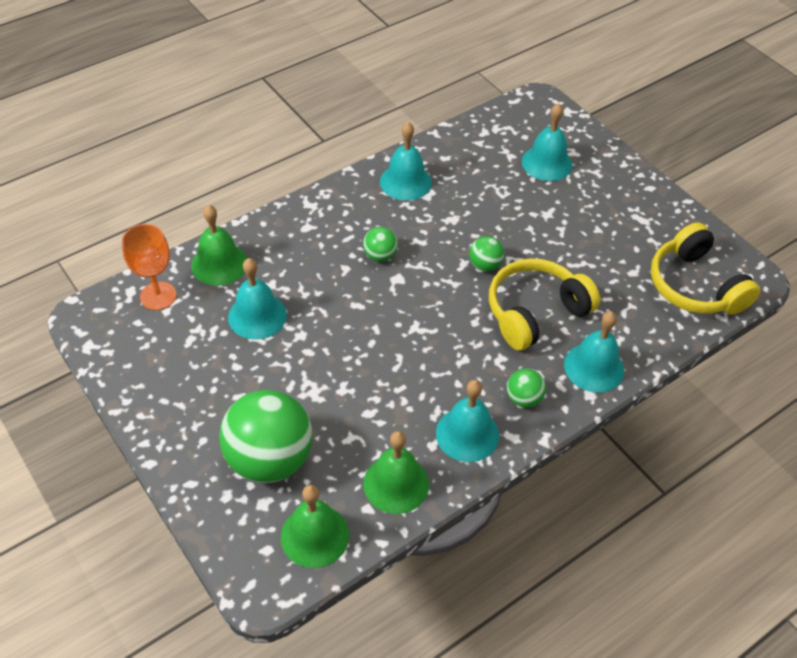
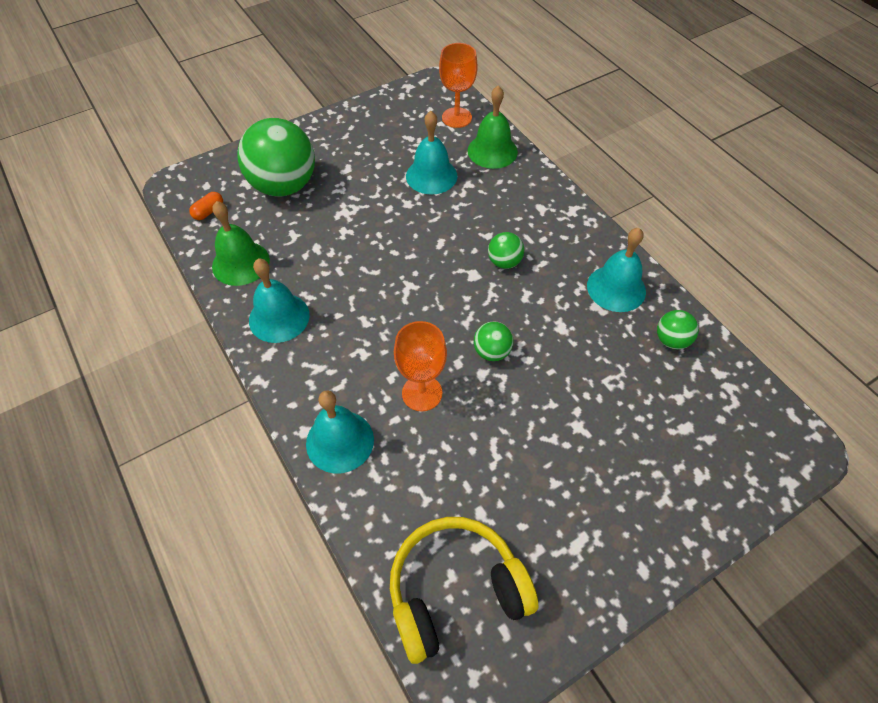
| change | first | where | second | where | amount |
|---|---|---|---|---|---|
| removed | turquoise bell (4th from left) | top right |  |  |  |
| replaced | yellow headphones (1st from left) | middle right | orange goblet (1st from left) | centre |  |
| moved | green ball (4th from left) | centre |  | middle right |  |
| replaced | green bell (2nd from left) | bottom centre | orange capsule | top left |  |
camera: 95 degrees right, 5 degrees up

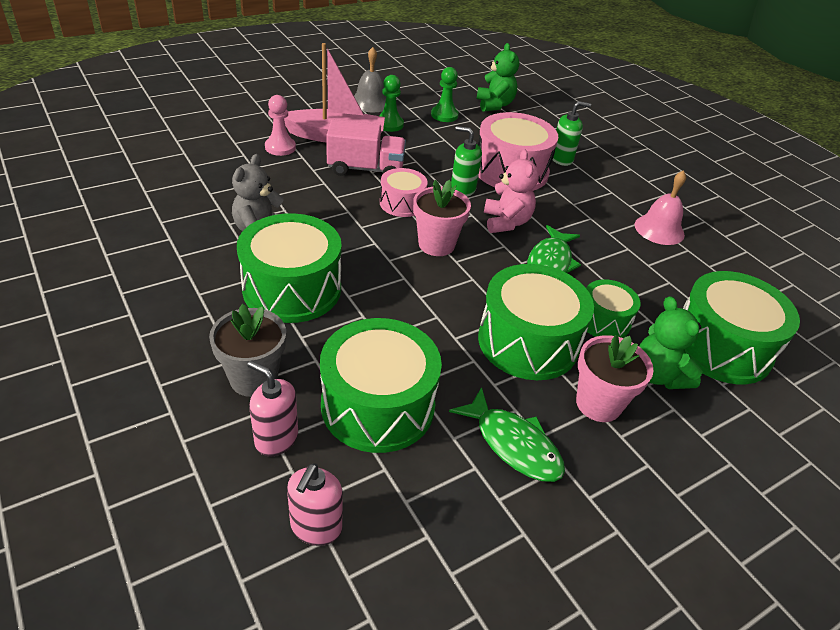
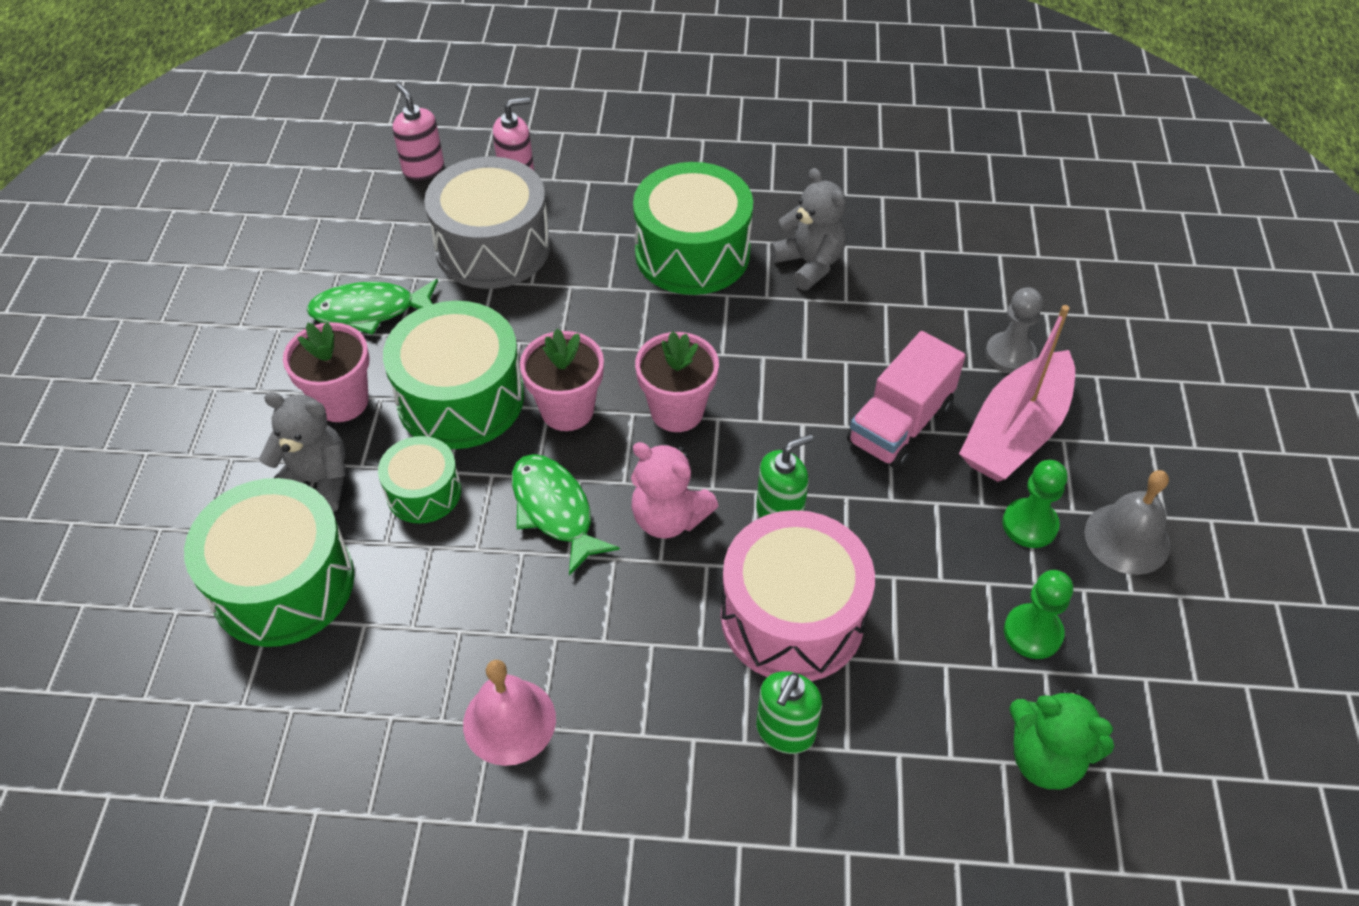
| change | first | where | second | where | amount |
|---|---|---|---|---|---|
| recoloured | pink pawn | top centre | grey pawn | middle right |  |
| removed | pink drum (1st from left) | top centre |  |  |  |
| recoloured | green teddy bear (2nd from left) | middle right | grey teddy bear (1st from left) | middle left |  |
| removed | grey flower pot | middle left |  |  |  |
| recoloured | green drum (2nd from left) | centre | grey drum | top centre |  |
| added |  |  | pink flower pot (2nd from left) | centre |  |
camera: 130 degrees right, 10 degrees up

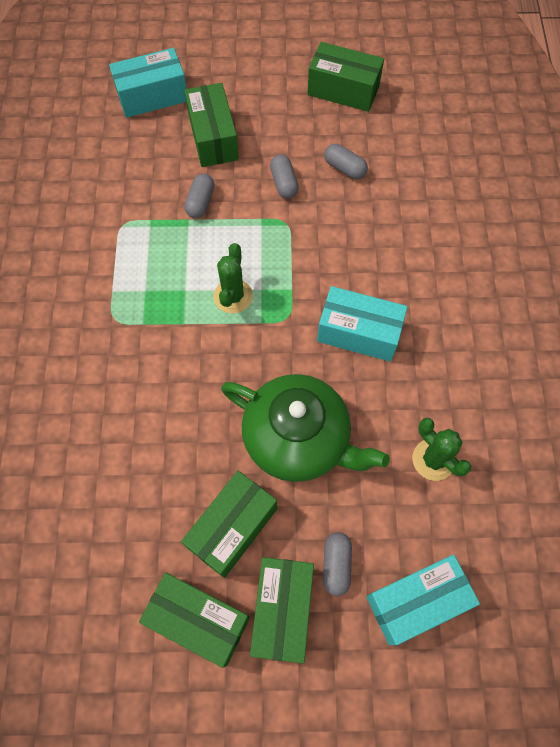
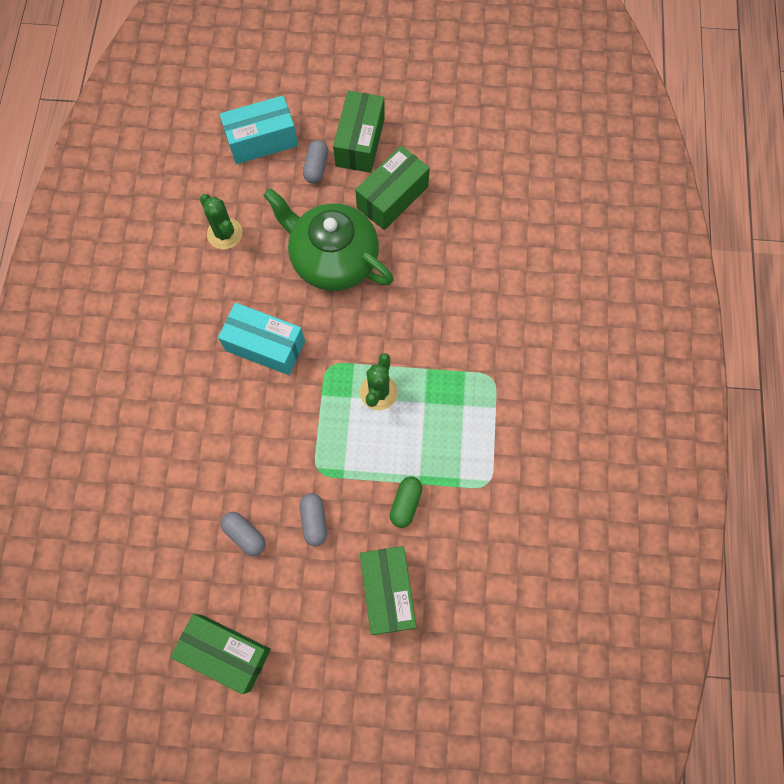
| change | first | where | second | where | amount |
|---|---|---|---|---|---|
| removed | turquoise box (1st from left) | top left |  |  |  |
| recoloured | grey capsule (1st from left) | top centre | green capsule | centre |  |
| removed | green box (1st from left) | bottom centre |  |  |  |
camera: 175 degrees left, 5 degrees up

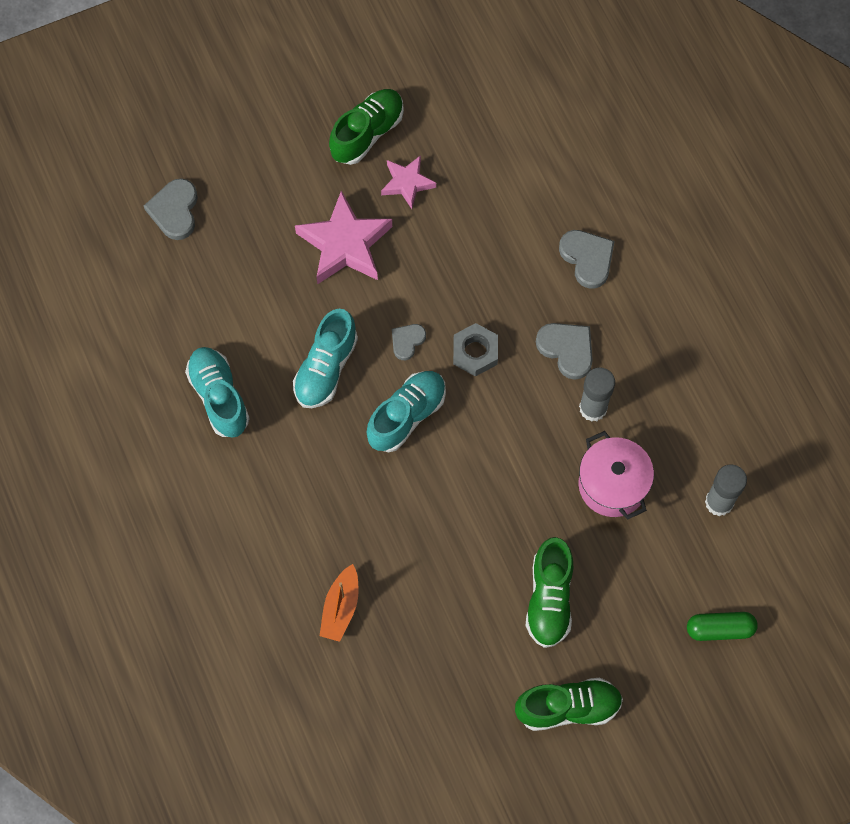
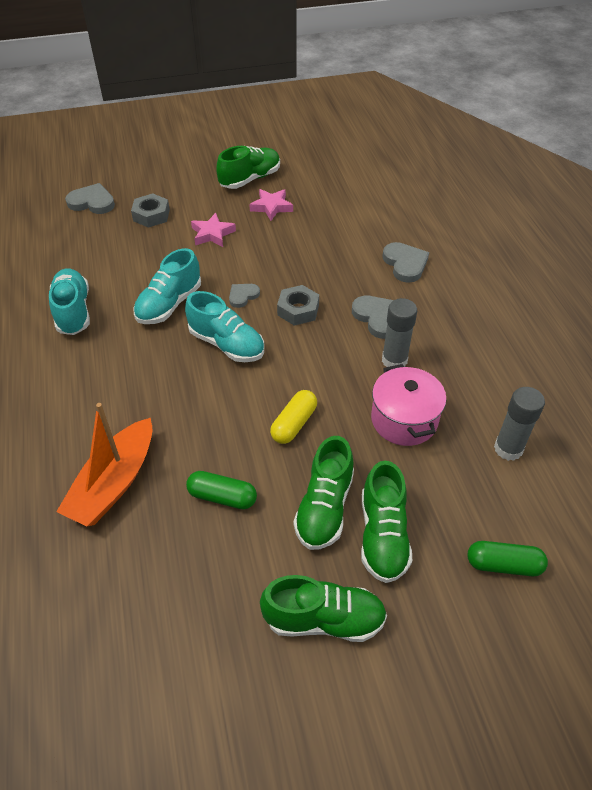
| change | first | where | second | where | amount |
|---|---|---|---|---|---|
| turned | grey heart (1st from left) | top left |  | top left | 90 degrees clockwise |
| resized | pink star (1st from left) | top centre |  | top centre | x0.58 |
| turned | turquoise shoe (3rd from left) | centre |  | centre | 75 degrees clockwise |
| resized | orange boat | bottom centre |  | middle left | x1.64 |
| added |  |  | grey nut (1st from left) | top left |  |
| added |  |  | yellow capsule | centre |  |
| added |  |  | green shoe (4th from left) | centre |  |
| added |  |  | green capsule (1st from left) | centre |  |
camera: 10 degrees right, 20 degrees down

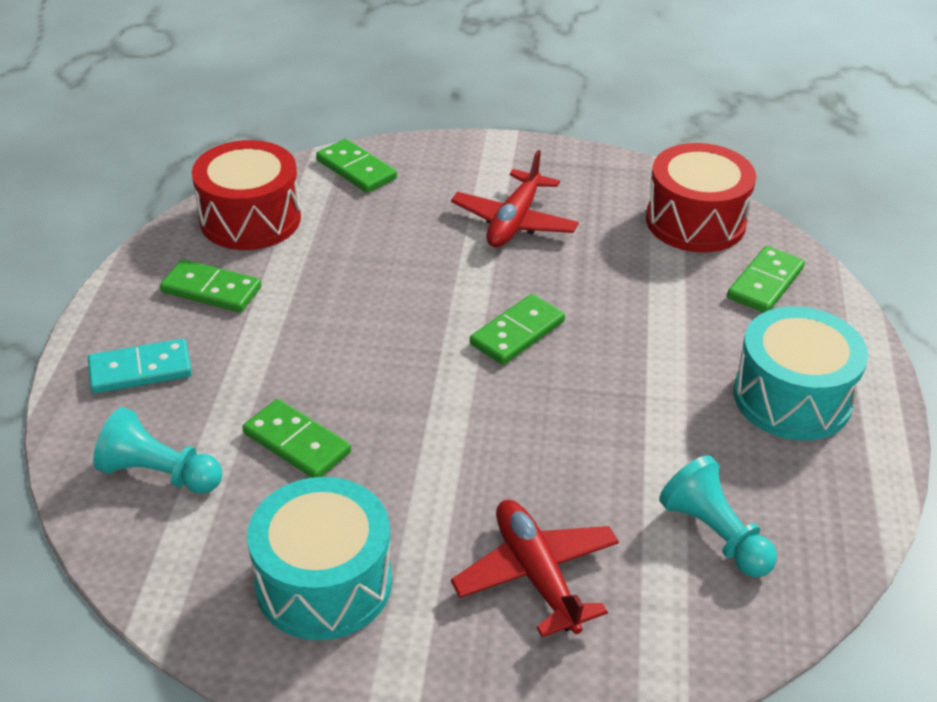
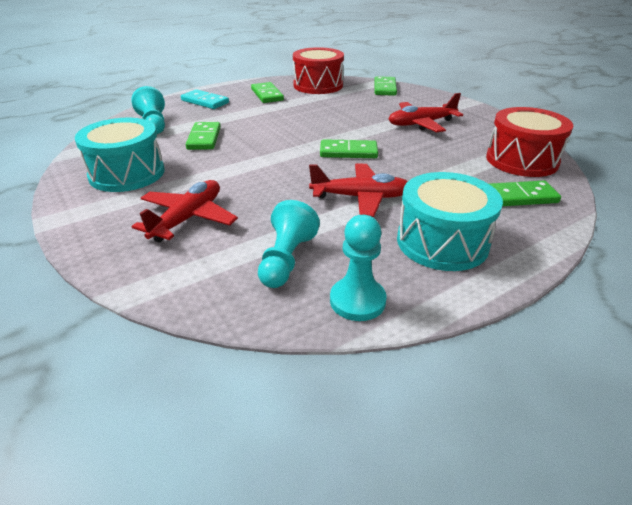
| change | first | where | second | where | amount |
|---|---|---|---|---|---|
| added |  |  | red plane (2nd from left) | centre |  |
| added |  |  | turquoise pawn (3rd from left) | centre |  |
camera: 50 degrees right, 5 degrees down

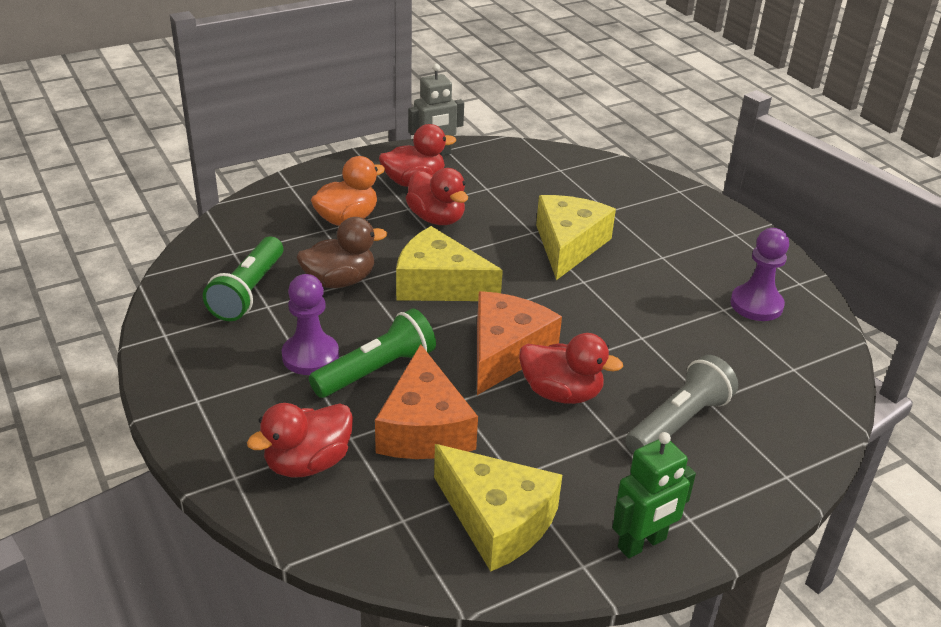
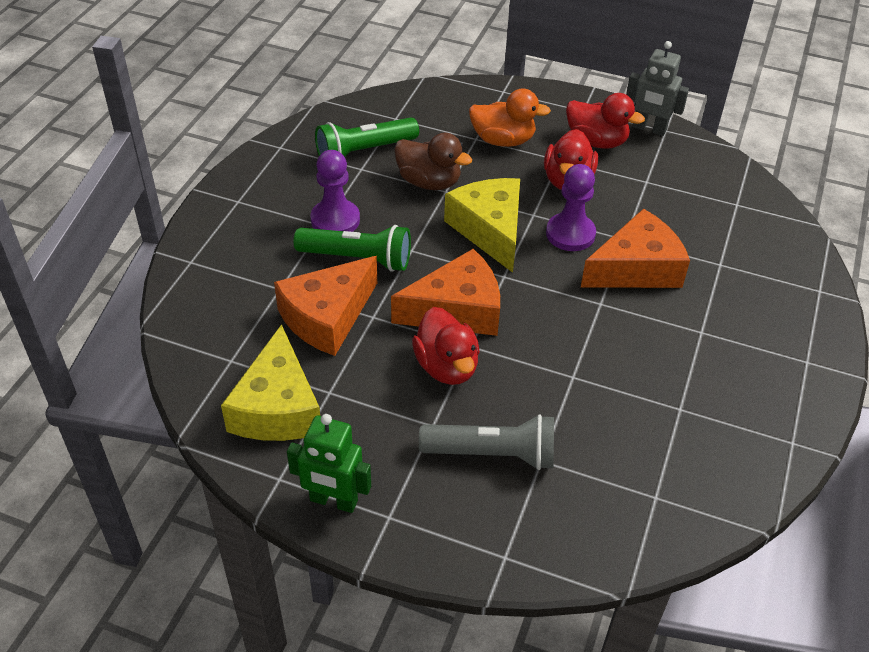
| change | first | where | second | where | amount |
|---|---|---|---|---|---|
| recoloured | yellow cheese (3rd from left) | centre | orange cheese (3rd from left) | middle right |  |
| moved | purple pawn (2nd from left) | middle right |  | top centre |  |
| removed | red duck (1st from left) | bottom left |  |  |  |
camera: 50 degrees right, 10 degrees up

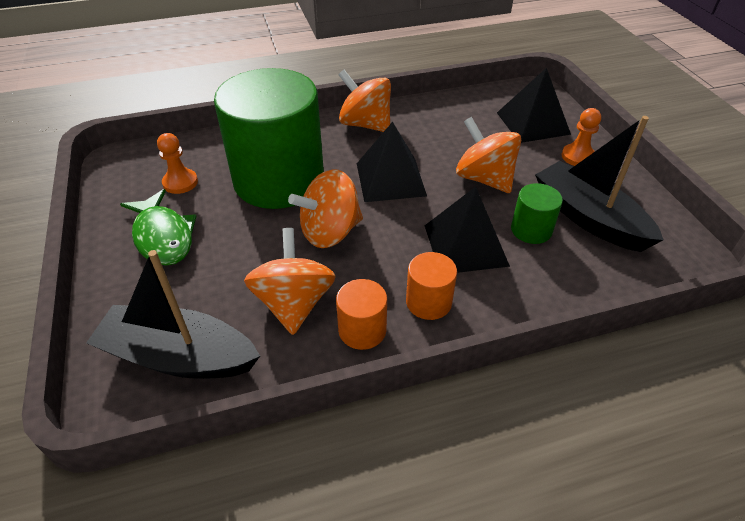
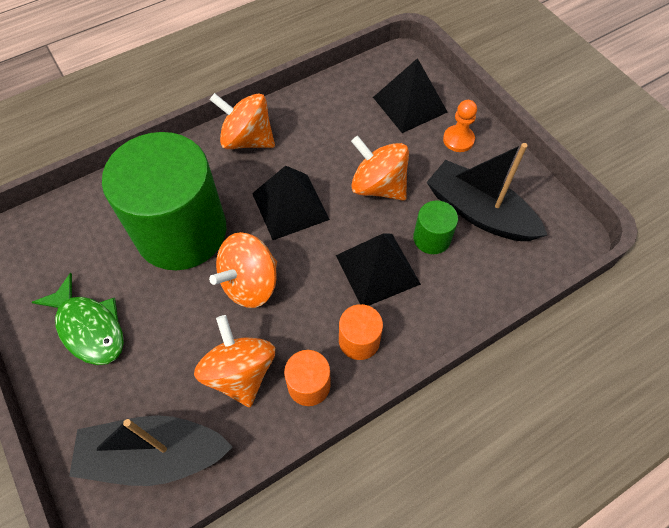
| change | first | where | second | where | amount |
|---|---|---|---|---|---|
| removed | orange pawn (1st from left) | top left |  |  |  |
camera: 15 degrees left, 15 degrees up

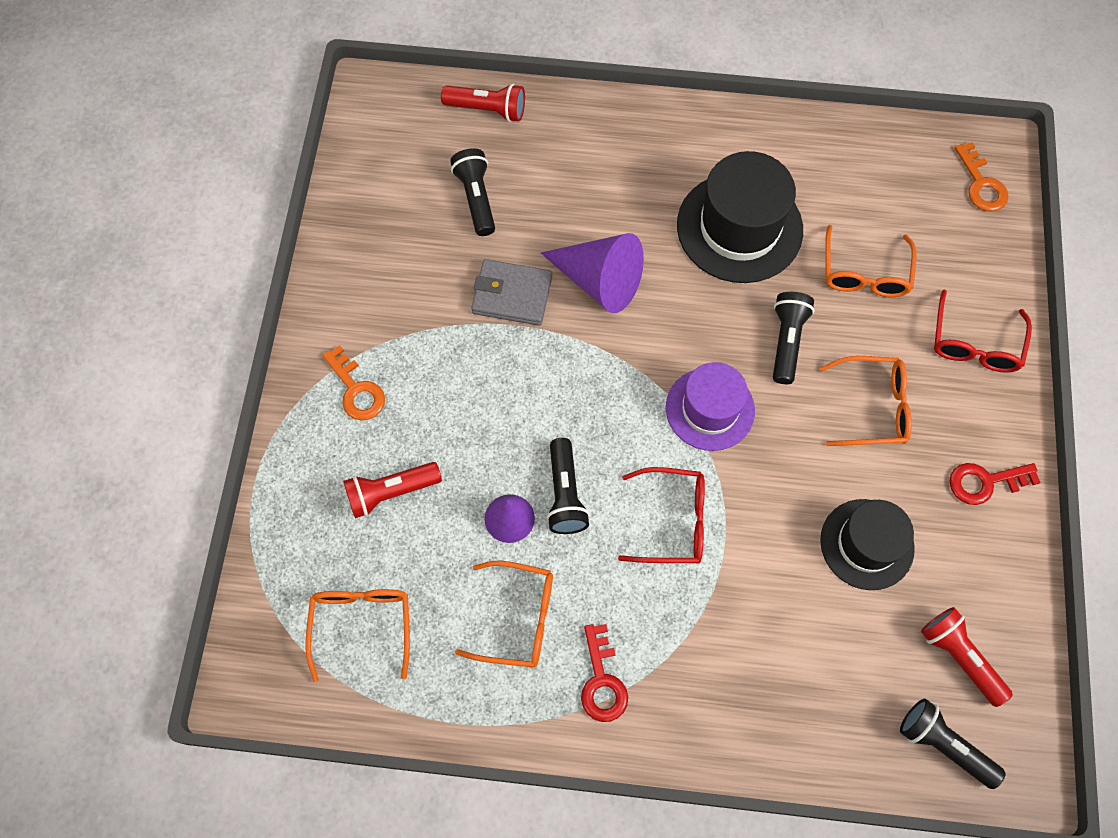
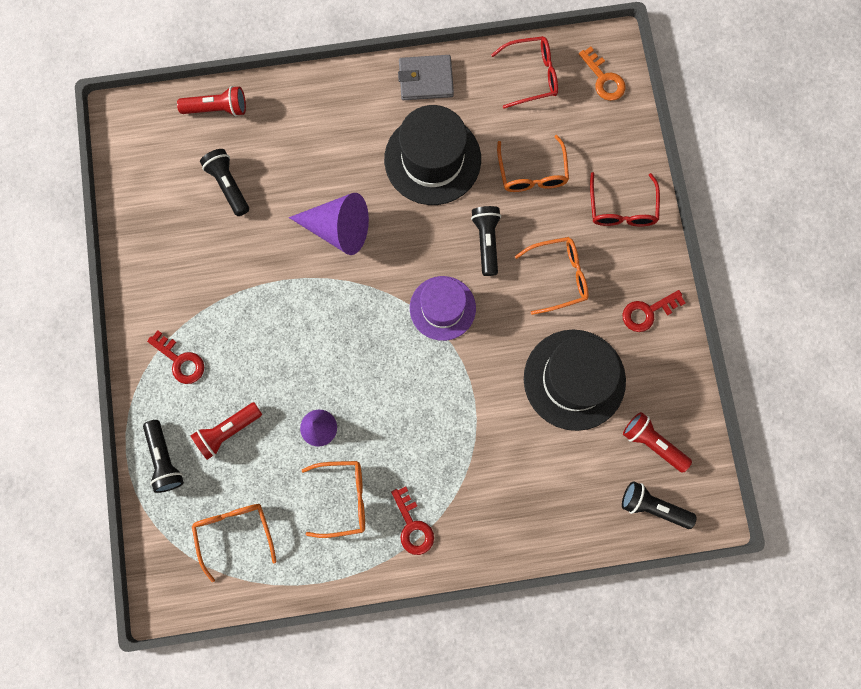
| change | first | where | second | where | amount |
|---|---|---|---|---|---|
| moved | grey wallet | centre |  | top centre |  |
| recoloured | orange key (1st from left) | middle left | red key (1st from left) | middle left |  |
| moved | black flashlight (2nd from left in the first image) | centre | black flashlight (1st from left) | middle left |  |
| moved | red glasses (1st from left) | centre |  | top centre |  |
| resized | black hat (2nd from left) | middle right |  | middle right | x1.51 |
camera: 15 degrees left, 10 degrees up

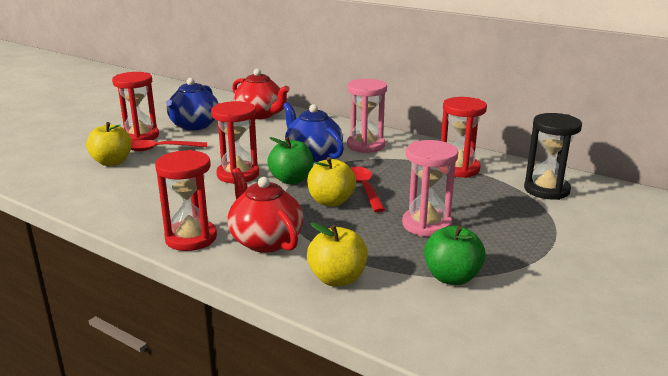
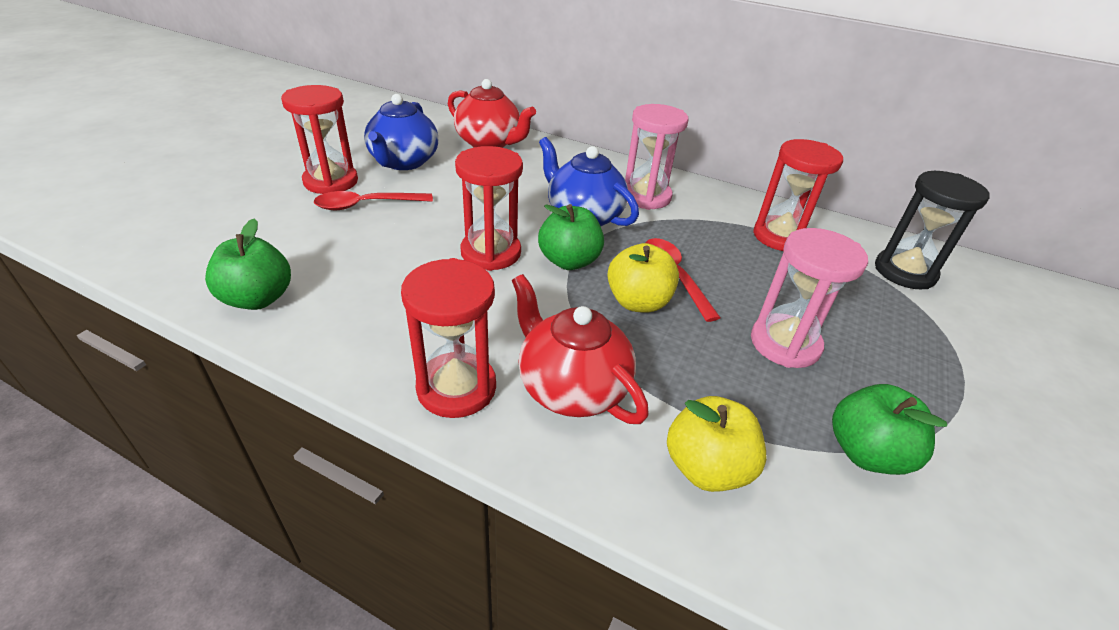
| change | first | where | second | where | amount |
|---|---|---|---|---|---|
| removed | yellow apple (1st from left) | middle left |  |  |  |
| added |  |  | green apple (1st from left) | middle left |  |
camera: 10 degrees left, 15 degrees up

